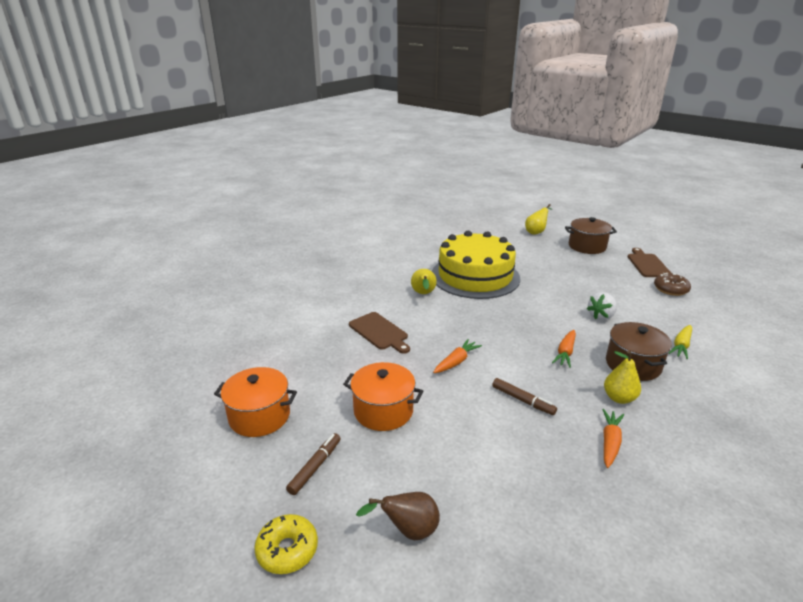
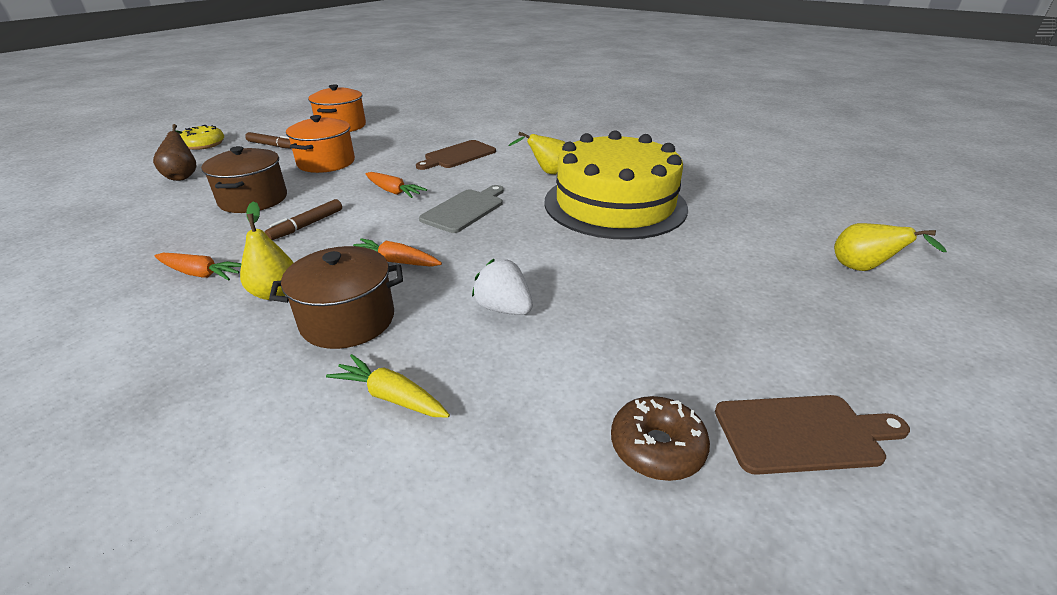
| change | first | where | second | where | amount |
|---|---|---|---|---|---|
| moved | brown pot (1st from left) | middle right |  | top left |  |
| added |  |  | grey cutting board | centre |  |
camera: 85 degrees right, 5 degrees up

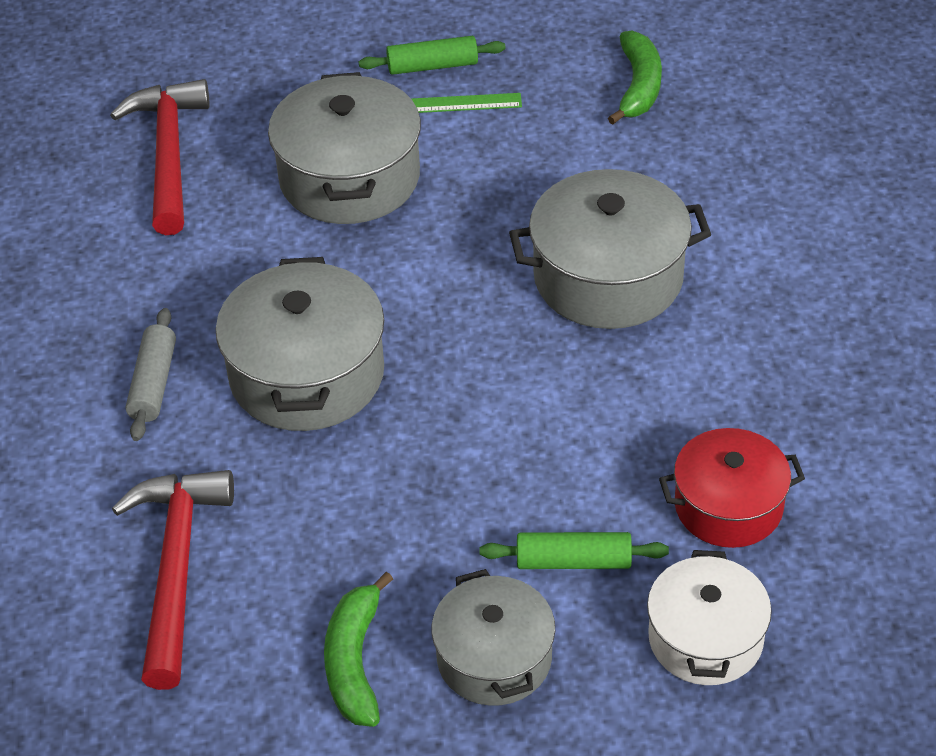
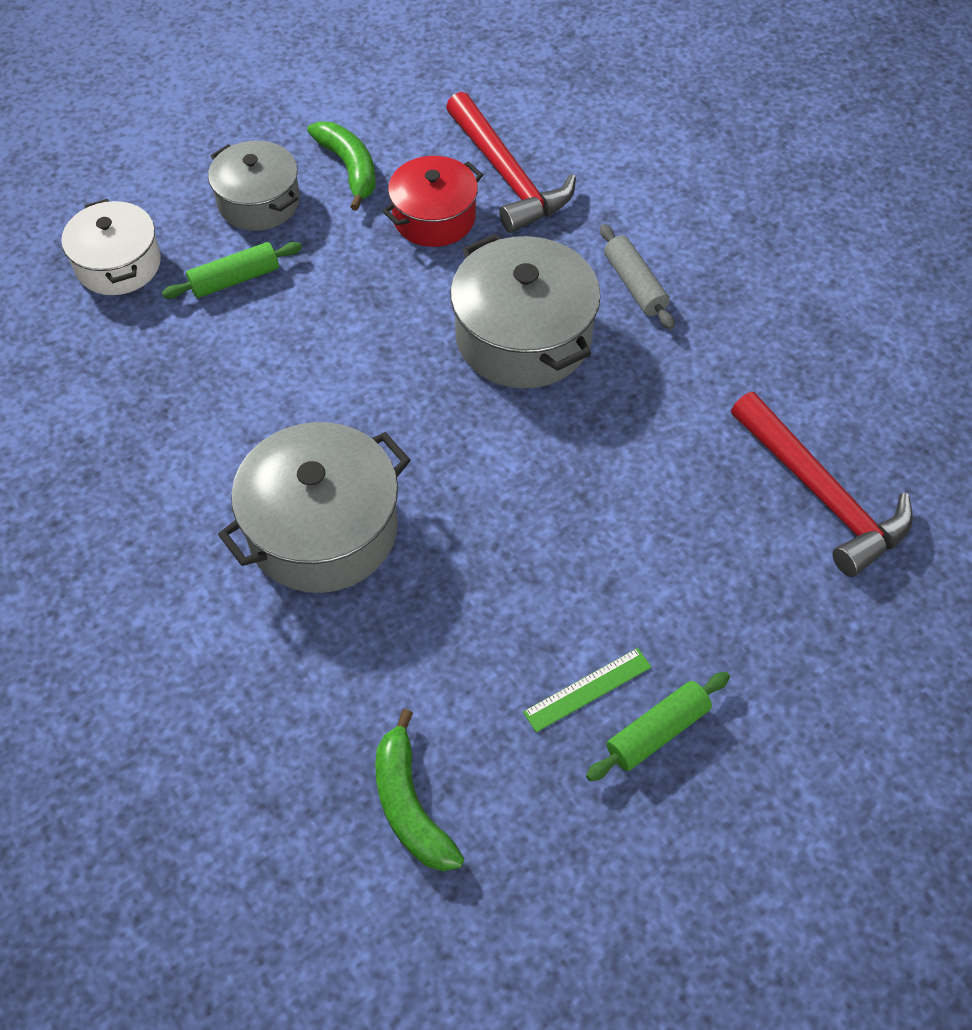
| change | first | where | second | where | amount |
|---|---|---|---|---|---|
| removed | grey pot (2nd from left) | top centre |  |  |  |
| moved | red pot | middle right |  | top centre |  |
camera: 150 degrees right, 10 degrees up

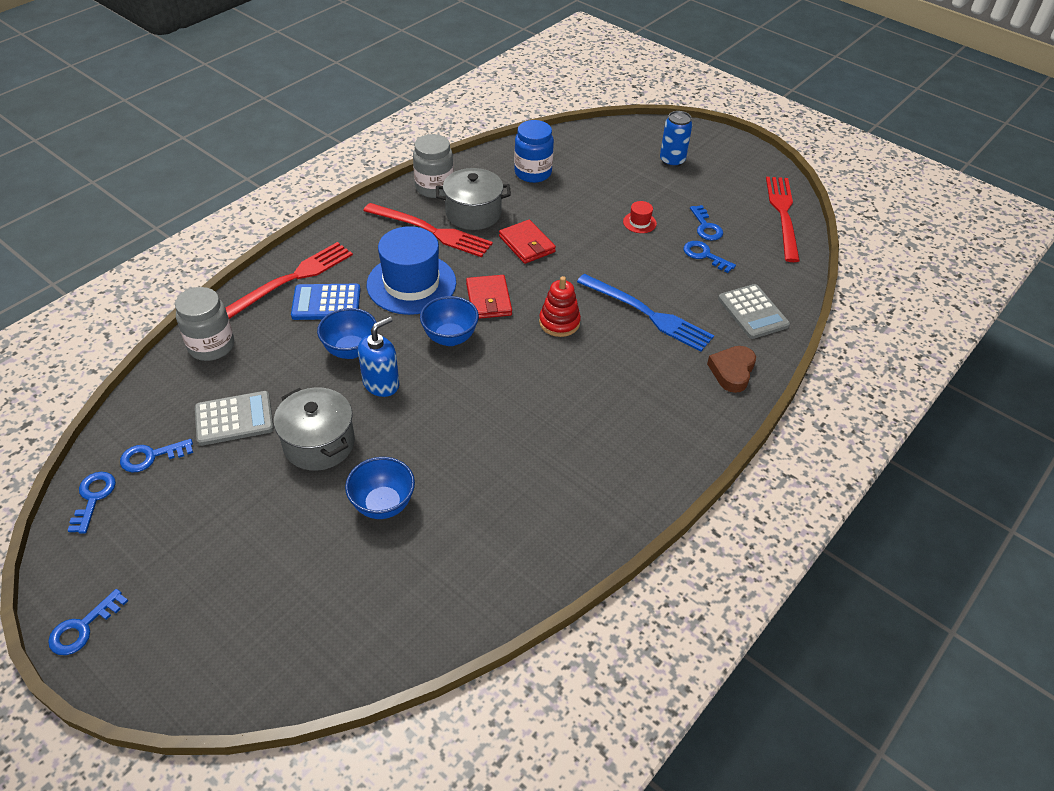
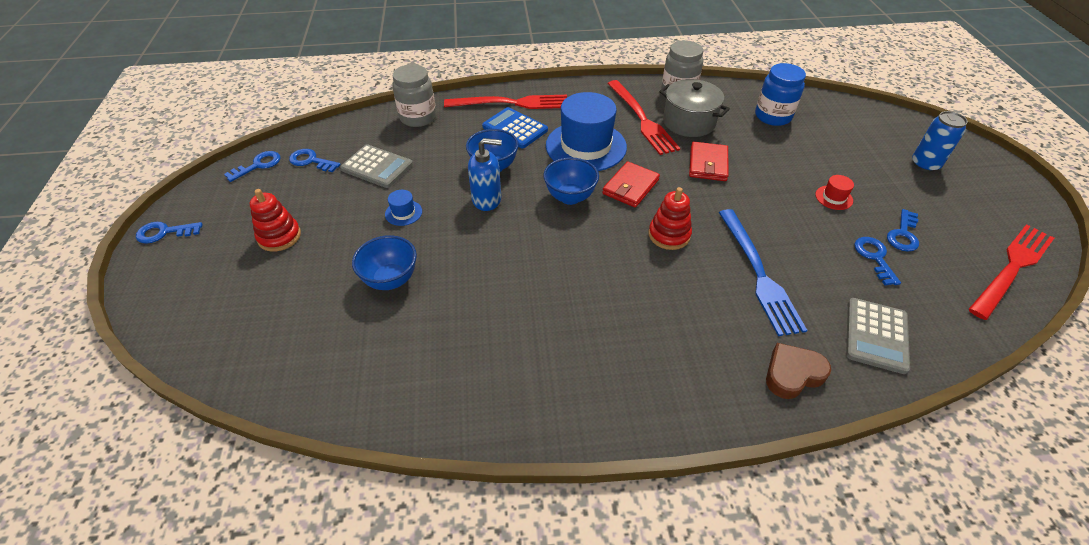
| change | first | where | second | where | amount |
|---|---|---|---|---|---|
| replaced | grey pot (1st from left) | middle left | blue hat (1st from left) | centre |  |
| added |  |  | red stacking toy (1st from left) | middle left |  |
camera: 45 degrees right, 0 degrees up

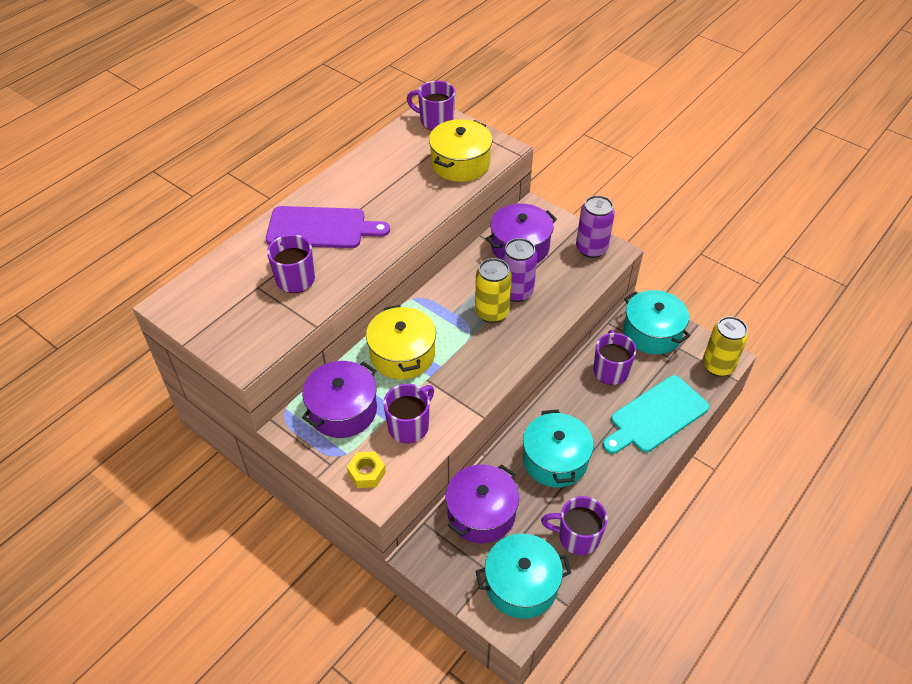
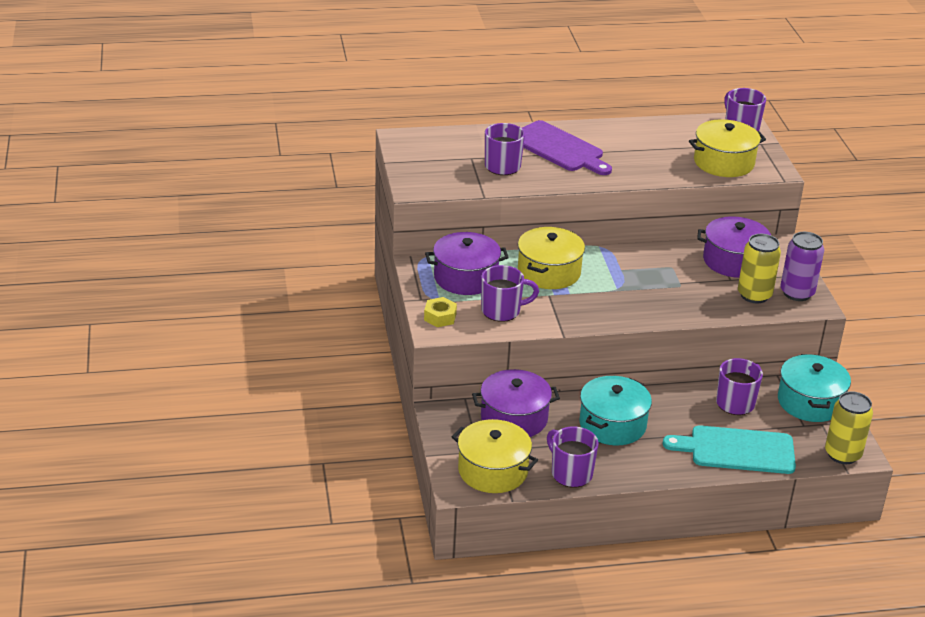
| change | first | where | second | where | amount |
|---|---|---|---|---|---|
| removed | purple can (1st from left) | centre |  |  |  |
| moved | yellow can (1st from left) | centre |  | middle right |  |
| recoloured | turquoise pot (1st from left) | bottom centre | yellow pot (1st from left) | bottom centre |  |
camera: 40 degrees right, 15 degrees down

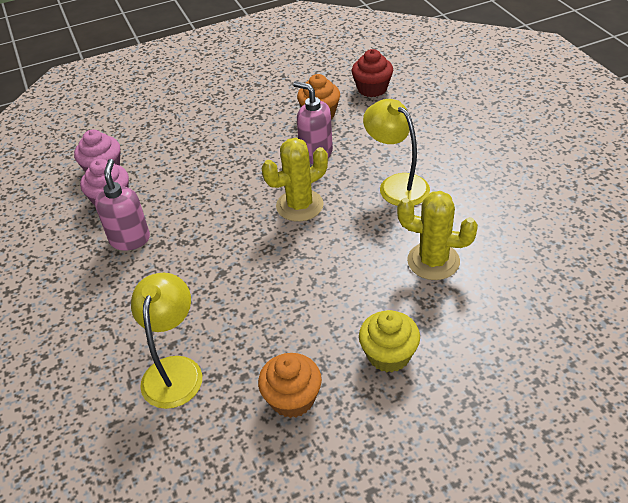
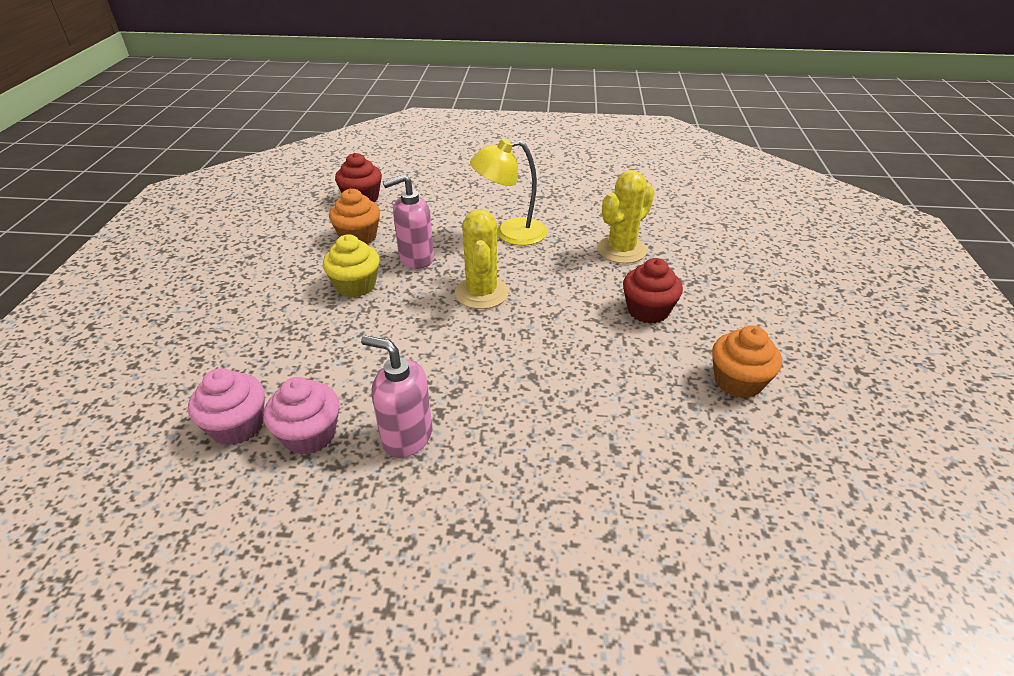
| change | first | where | second | where | amount |
|---|---|---|---|---|---|
| removed | yellow lamp (1st from left) | bottom left |  |  |  |
| moved | yellow cupcake | bottom centre |  | centre |  |
| added |  |  | red cupcake (2nd from left) | centre |  |
camera: 65 degrees left, 5 degrees down

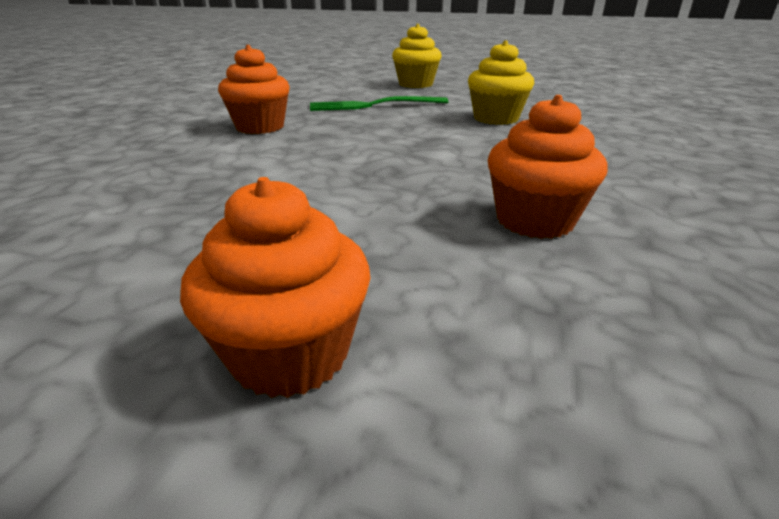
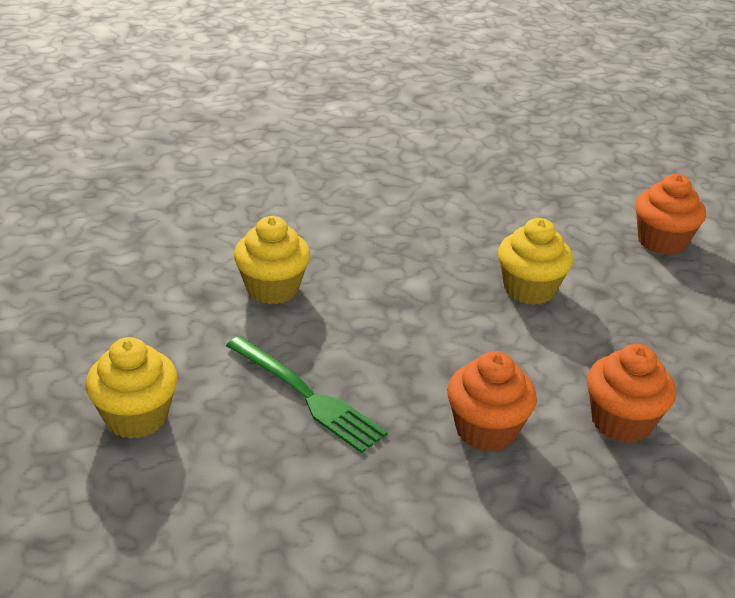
| change | first | where | second | where | amount |
|---|---|---|---|---|---|
| moved | orange cupcake (3rd from left in the first image) | top right | orange cupcake (2nd from left) | middle right |  |
| added |  |  | yellow cupcake (3rd from left) | middle right |  |
camera: 130 degrees left, 5 degrees up

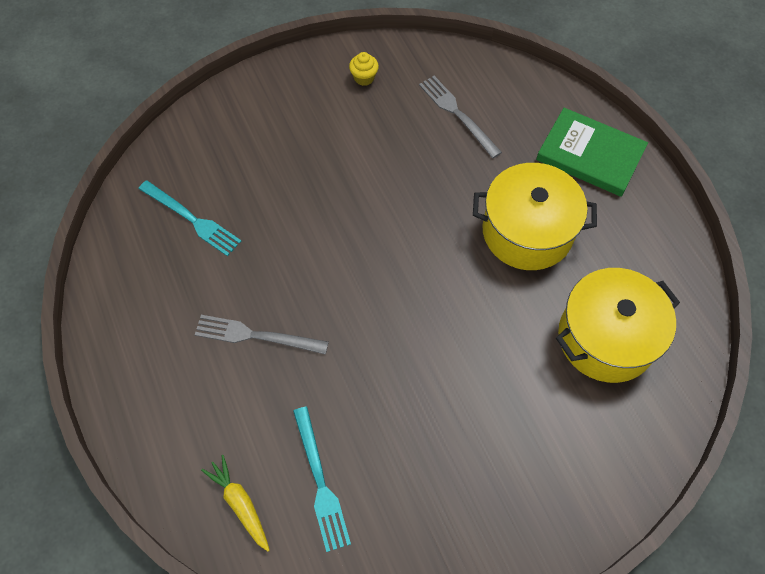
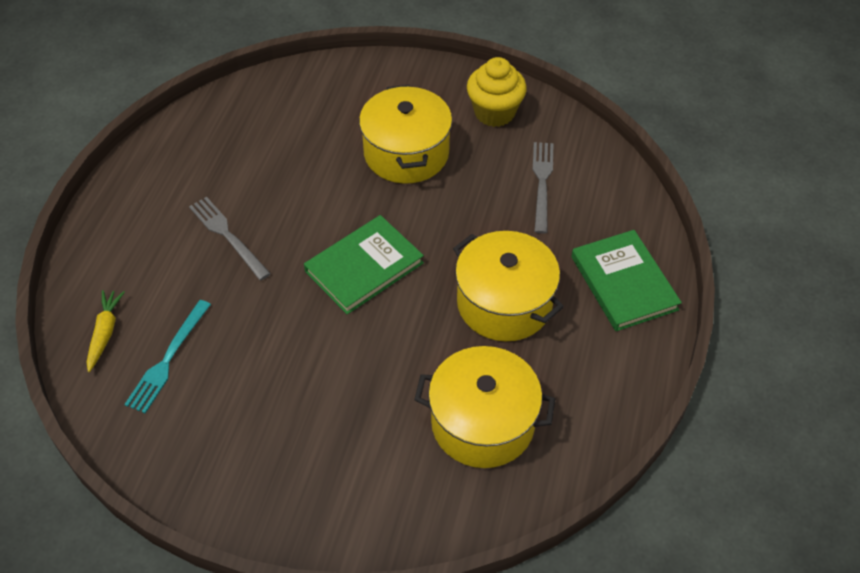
| change | first | where | second | where | amount |
|---|---|---|---|---|---|
| resized | yellow cupcake | top centre |  | top centre | x2.00 |
| removed | turquoise fork (1st from left) | middle left |  |  |  |
| added |  |  | yellow pot (1st from left) | top centre |  |
| added |  |  | green book (1st from left) | centre |  |
camera: 40 degrees right, 10 degrees down

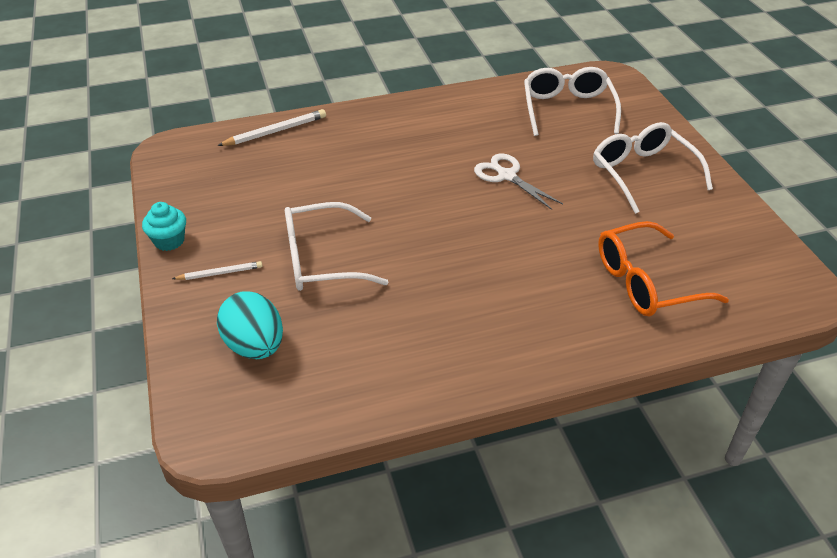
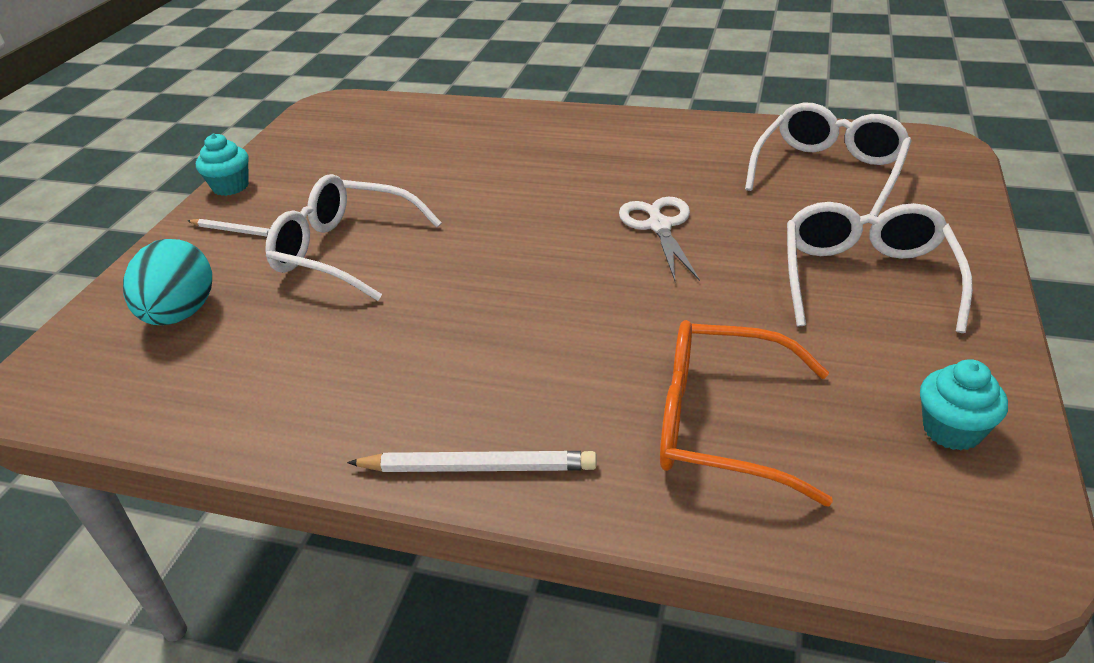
| change | first | where | second | where | amount |
|---|---|---|---|---|---|
| moved | white pencil (2nd from left) | top left |  | bottom centre |  |
| added |  |  | turquoise cupcake (2nd from left) | middle right |  |
camera: 35 degrees right, 5 degrees down

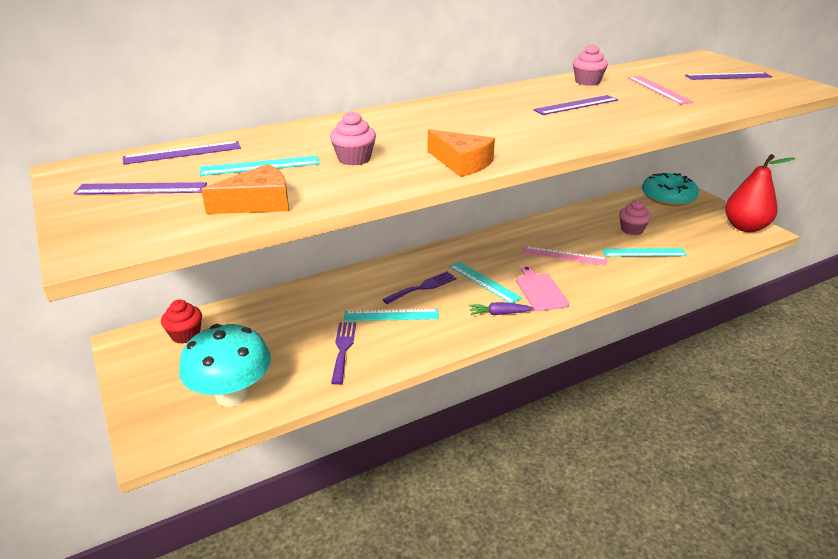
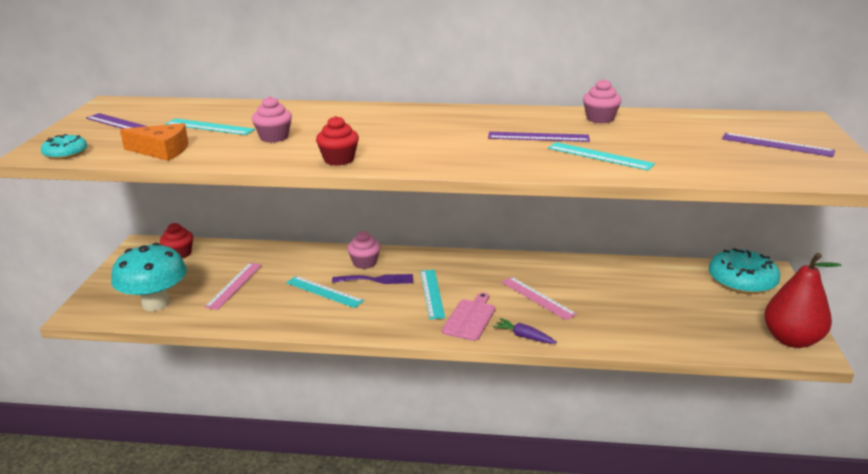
| change | first | where | second | where | amount |
|---|---|---|---|---|---|
| moved | pink ruler (2nd from left in the first image) | top right | pink ruler (1st from left) | middle left |  |
| replaced | orange cheese (2nd from left) | top centre | red cupcake (2nd from left) | top centre |  |
| removed | purple ruler (2nd from left) | top left |  |  |  |
| moved | pink cupcake (3rd from left in the first image) | middle right | pink cupcake (2nd from left) | centre |  |
| moved | turquoise ruler (4th from left) | middle right |  | top right |  |
| moved | purple carrot | centre |  | bottom centre |  |
| removed | purple fork (1st from left) | centre |  |  |  |
| added |  |  | turquoise donut (1st from left) | top left |  |
camera: 35 degrees right, 5 degrees down

